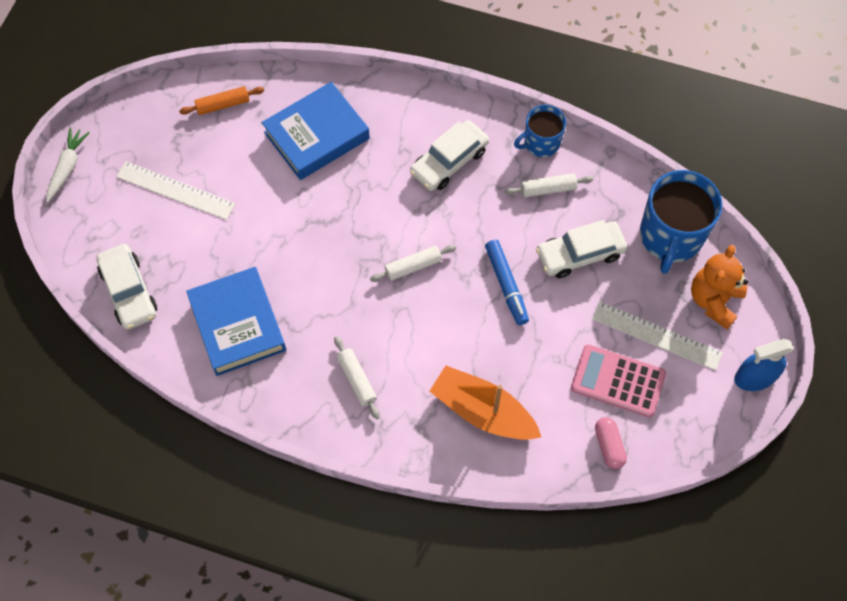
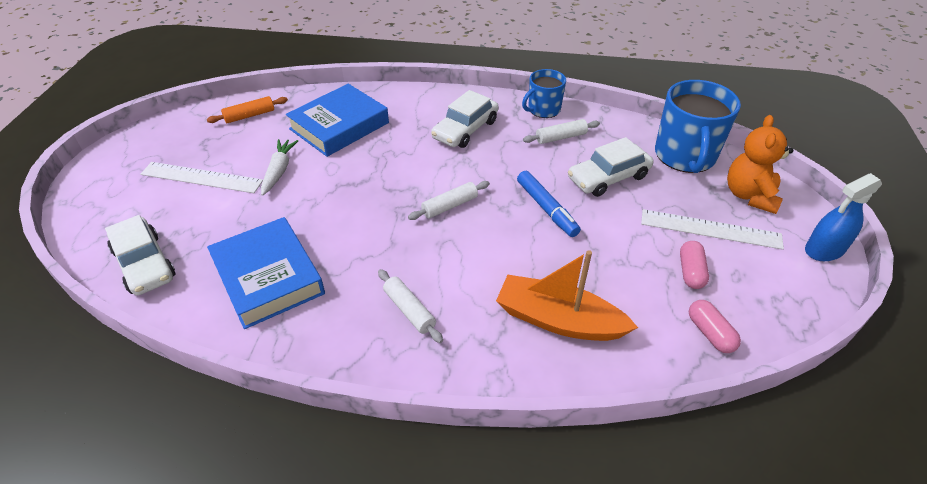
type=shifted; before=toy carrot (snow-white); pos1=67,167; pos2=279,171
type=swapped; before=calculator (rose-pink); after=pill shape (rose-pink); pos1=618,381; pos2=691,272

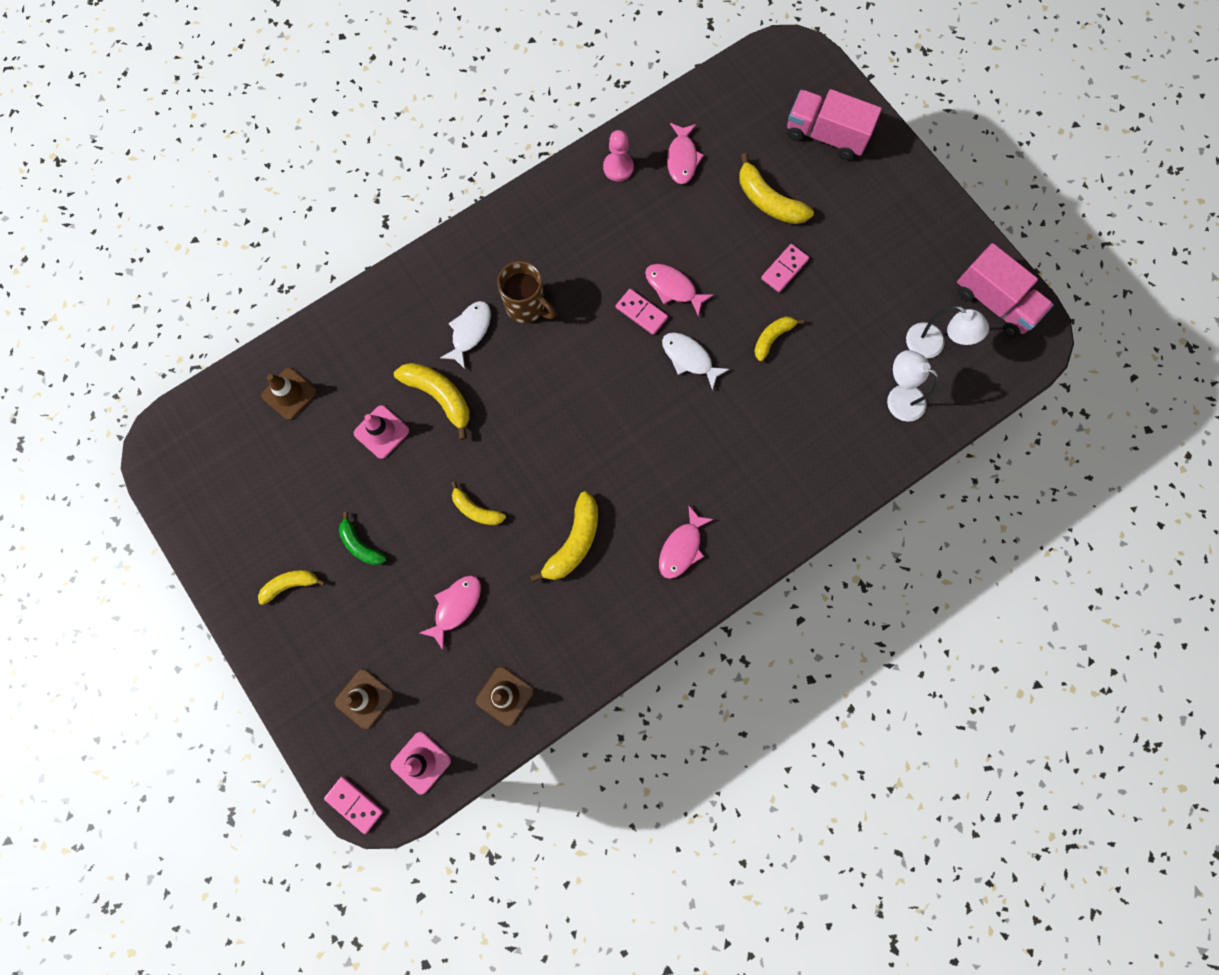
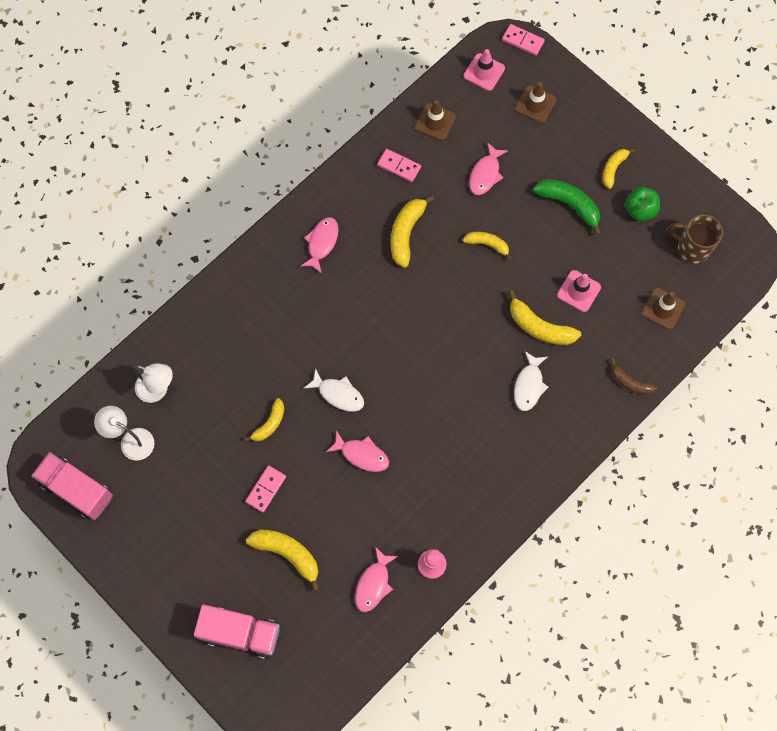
type=rotated; before=banana fruit (bright yellow); pos1=290,585; pos2=613,169; turn=150
type=scaled; before=banana fruit (green); pos1=361,545; pos2=569,205; scale=1.58
type=shifted; before=coffee mug (brown); pos1=527,307; pos2=691,248
type=shifted; before=domino (rose-pink); pos1=641,312; pos2=399,166
type=rotated; before=fish (rose-pink); pos1=682,159; pos2=373,584; turn=-150
type=new; after=banana fruit (brown); pos2=630,382
type=new; after=apple (green); pos2=640,210

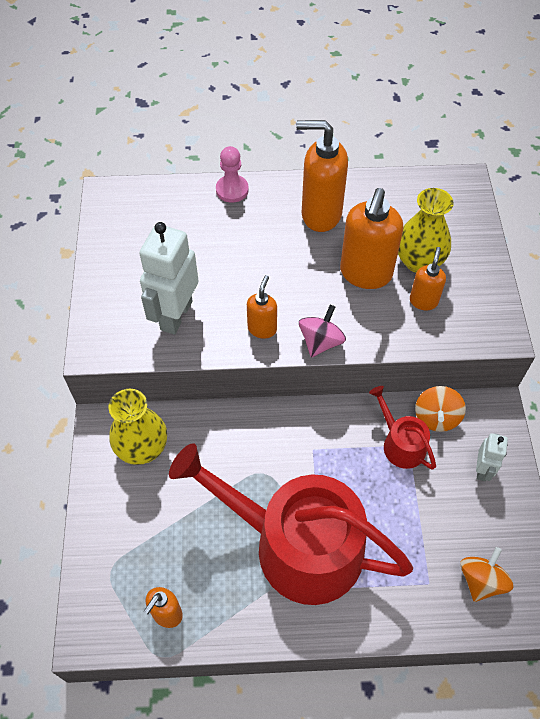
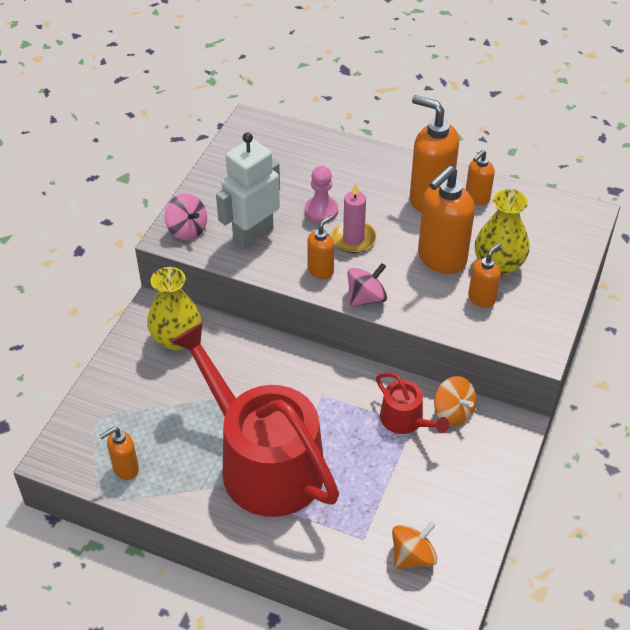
type=shifted; before=pawn (rose-pink); pos1=232,190; pos2=321,211
type=rotated; before=watering can (scarlet); pos1=400,443; pos2=406,420; turn=150
type=rotated; before=spinning top (orange-coloured); pos1=436,417; pos2=453,412; turn=-75
type=gone; before=toy robot (snow-white); pos1=482,470
type=new; after=spinning top (rose-pink); pos2=187,230
type=new; after=pillar candle (rose-pink); pos2=353,239
type=new; after=pump bottle (orange-coloured); pos2=477,198

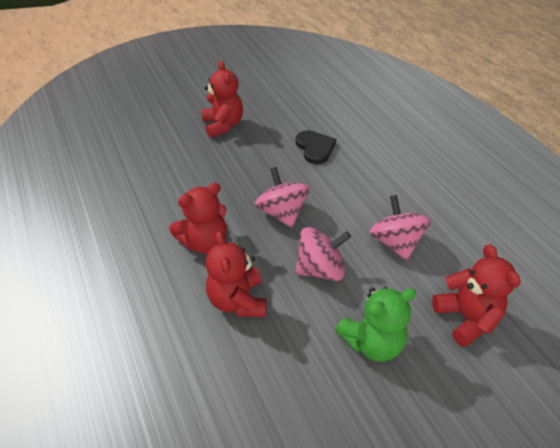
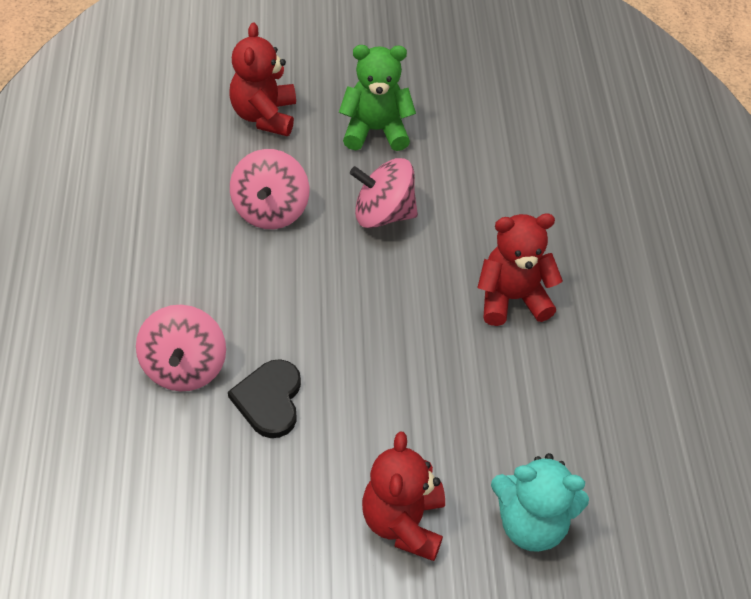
type=gone; before=teddy (scarlet); pos1=238,300
type=shifted; before=spinning top (rose-pink); pos1=282,212; pos2=184,367
type=new; after=teddy (teal); pos2=531,524

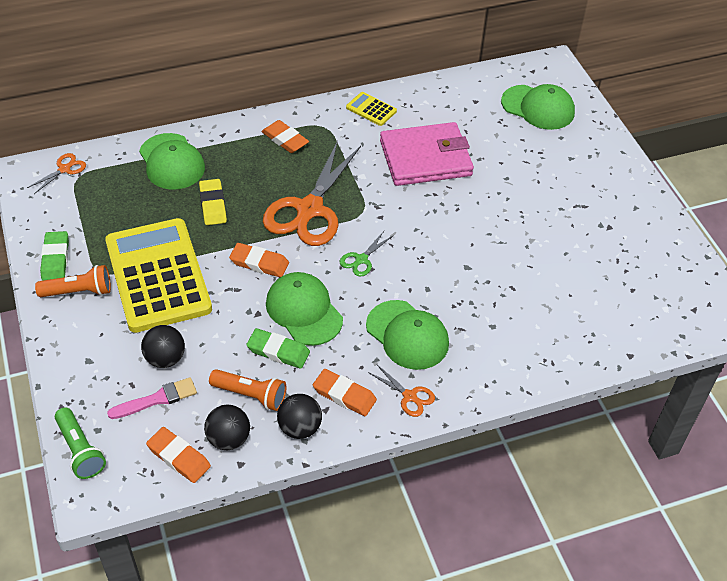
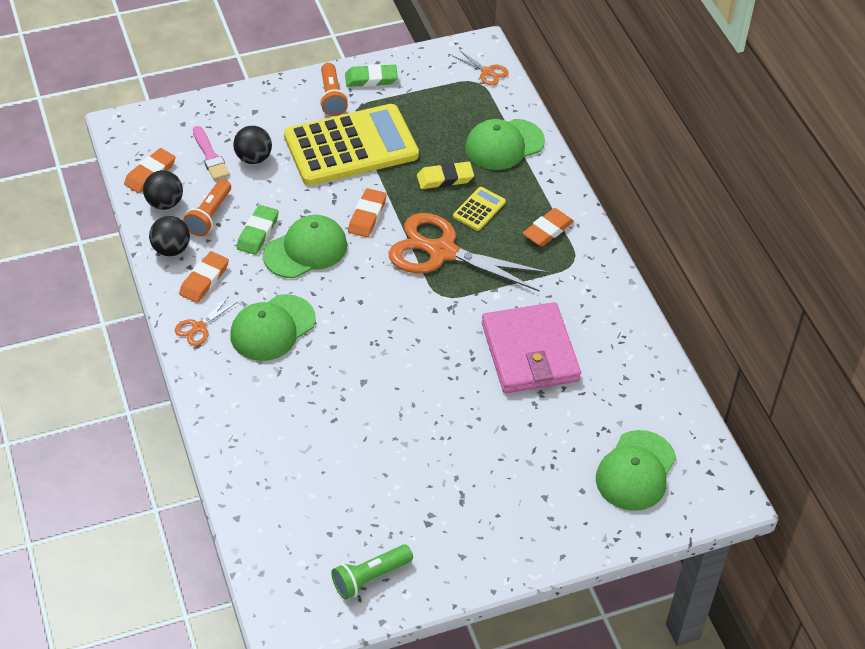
type=shifted; before=torch (green); pos1=80,450; pos2=370,577
type=gone; before=shears (green); pos1=361,259
type=shifted; before=calculator (bright yellow); pos1=371,109; pos2=479,209

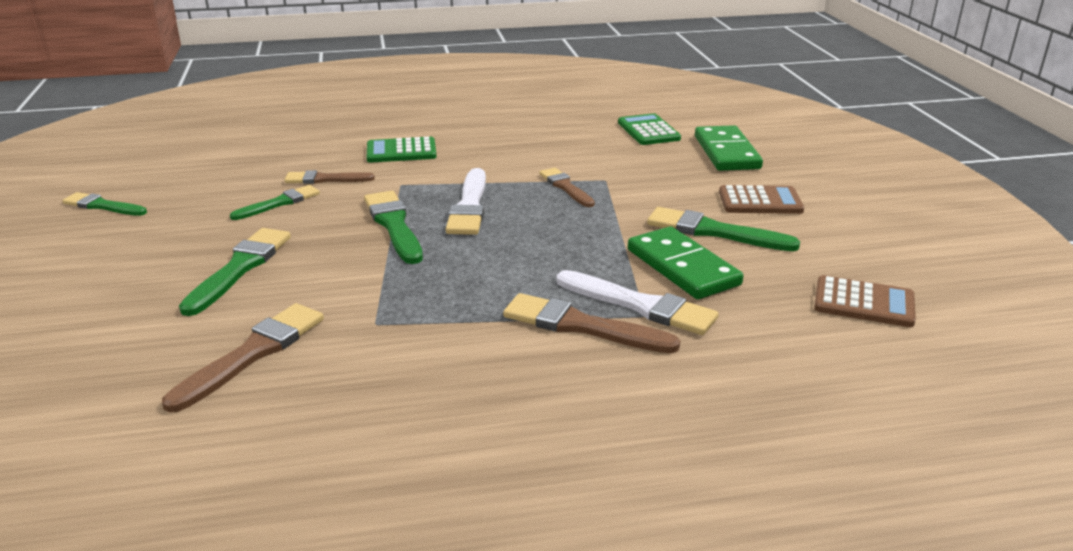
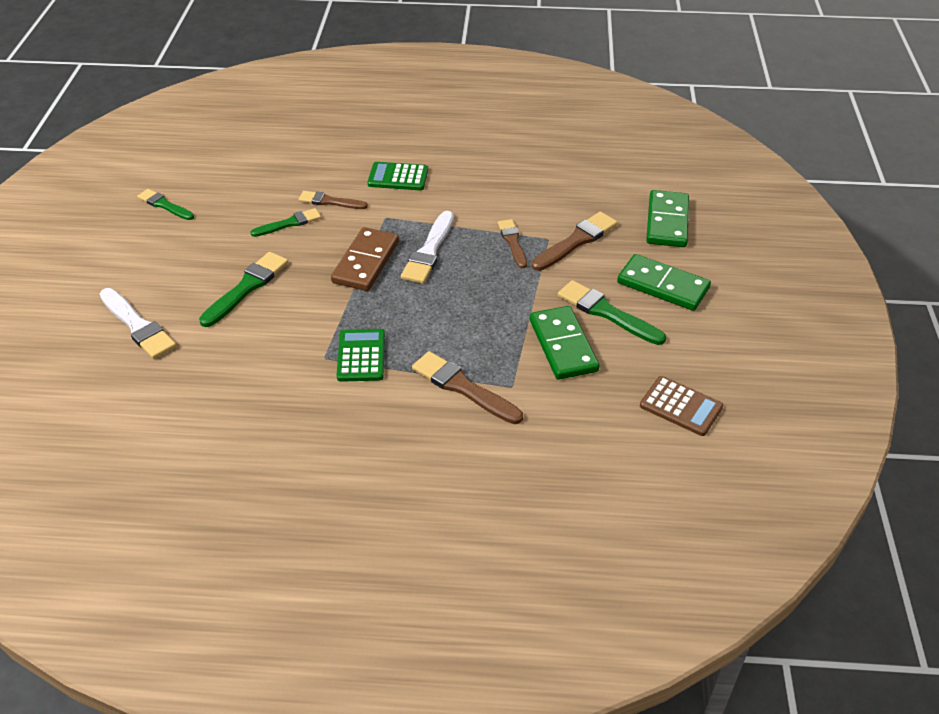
type=shifted; before=brush (brown); pos1=253,353; pos2=576,241
type=swapped; before=brush (green); after=domino (brown); pos1=394,225; pos2=366,262
type=shifted; before=brush (snow-white); pos1=640,305; pos2=138,326
type=shifted; before=calculator (green); pos1=648,131; pos2=361,356
type=swapped; before=calculator (brown); after=domino (green); pos1=760,201; pos2=662,286

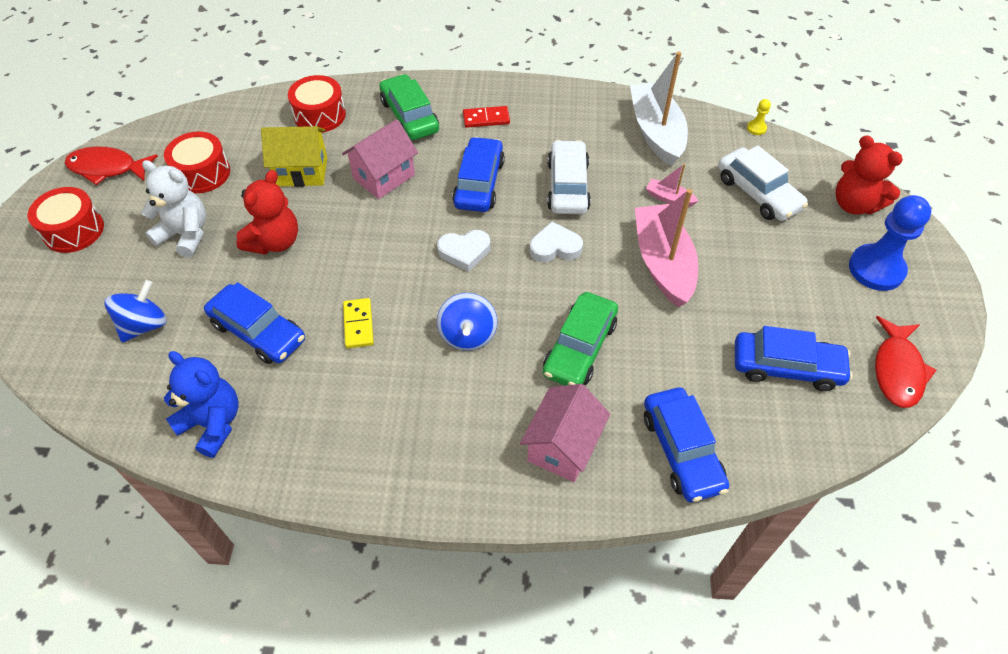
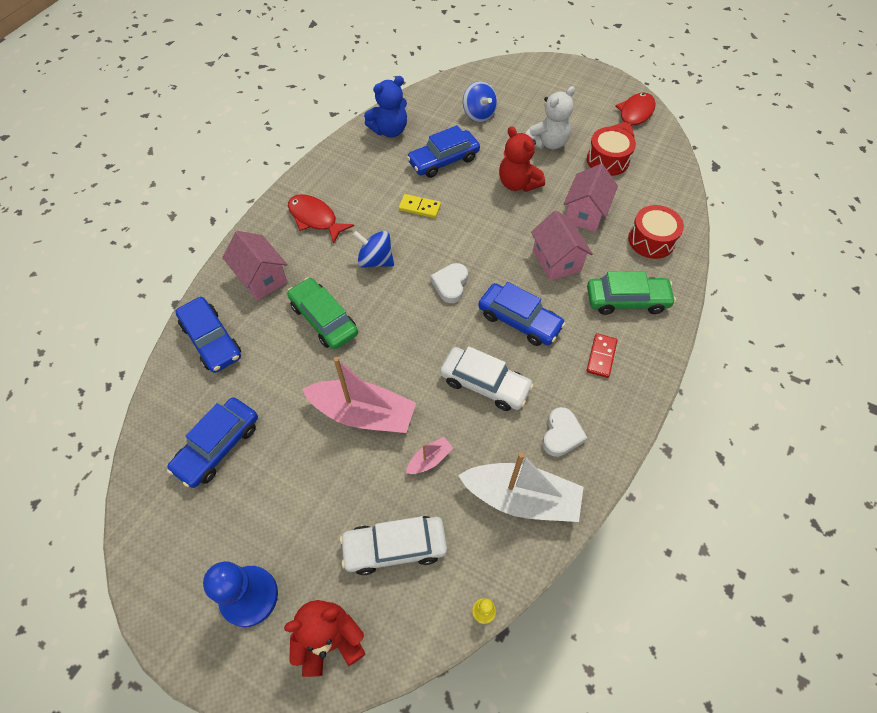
type=gone; before=snare drum (scarlet); pos1=74,230
type=repainted; before=house (bright yellow); after=house (rose-pink); pos1=302,171; pos2=585,213
type=shifted; before=heart shape (snow-white); pos1=555,247; pos2=561,434
type=rotated; before=car (blue); pos1=681,450; pos2=211,340; turn=-135
type=shifted; before=fish (scarlet); pos1=897,370; pos2=315,218

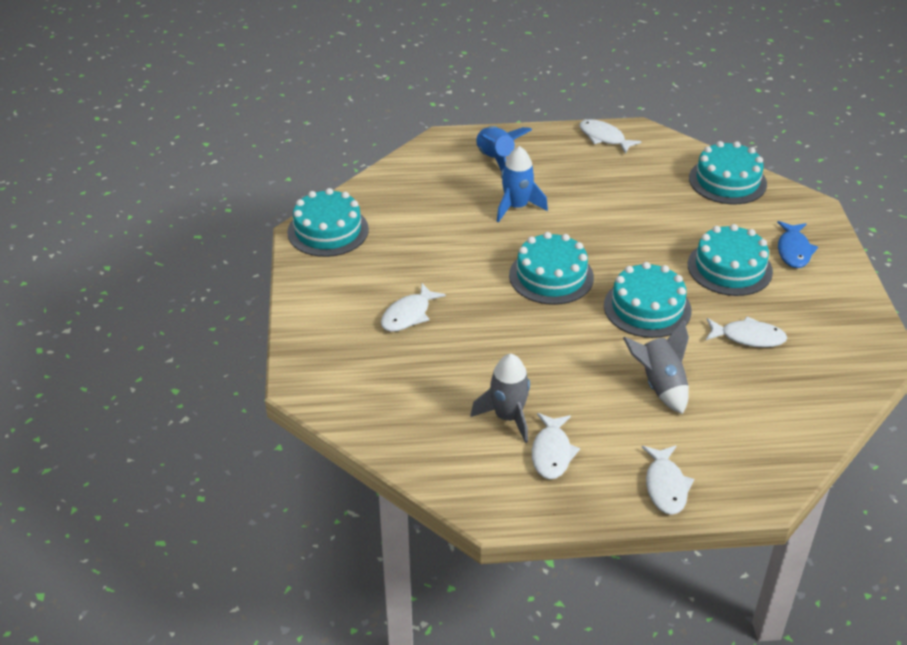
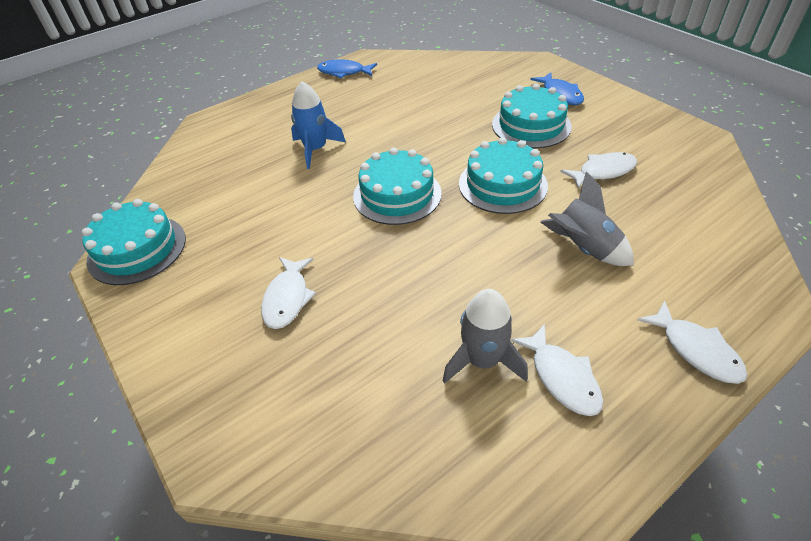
type=gone; before=spaceship (blue); pos1=496,159
type=repainted; before=fish (snow-white); after=fish (blue); pos1=604,138; pos2=344,72
type=gone; before=gateau (teal); pos1=727,181

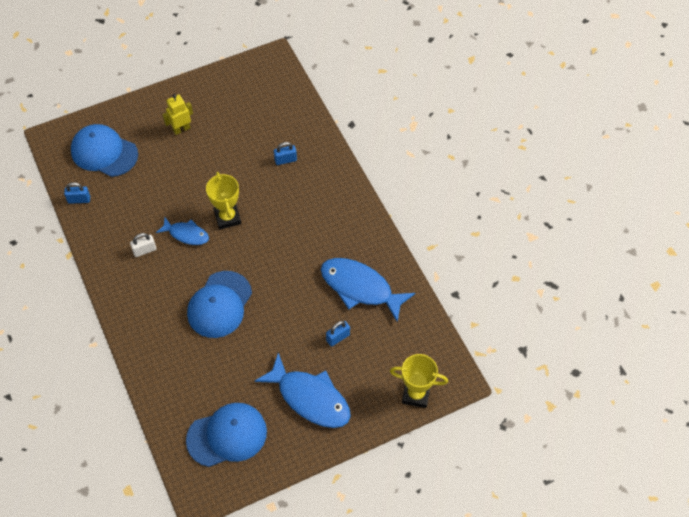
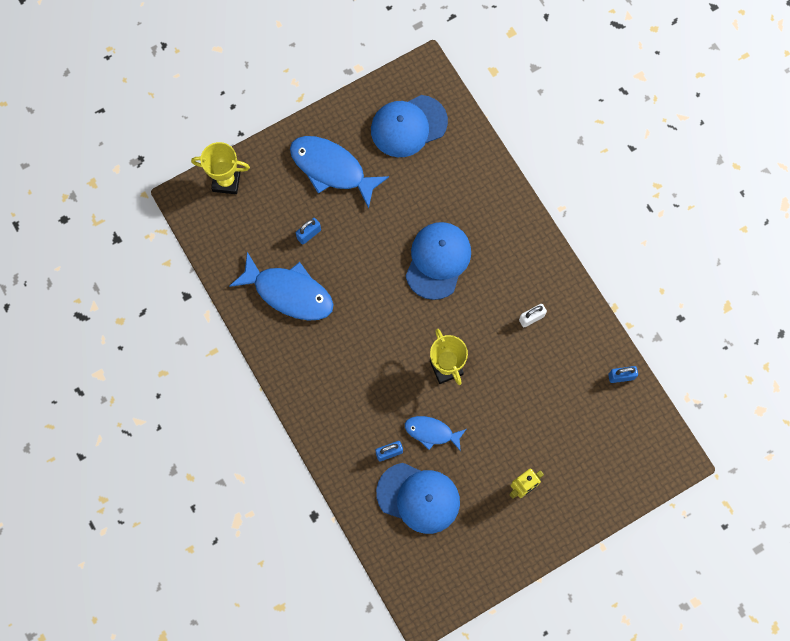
type=shifted; before=peaked cap (blue); pos1=104,152; pos2=418,497
type=shifted; before=fish (blue); pos1=186,234; pos2=431,432

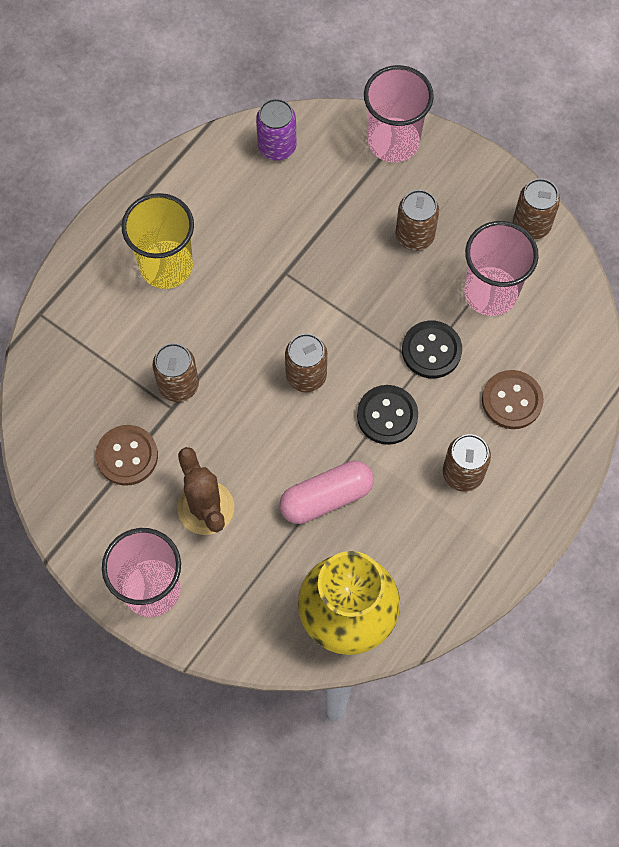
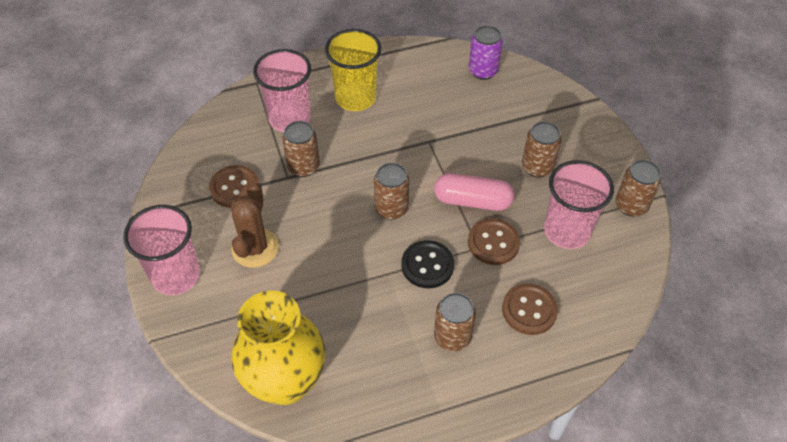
type=shifted; before=pill shape (rose-pink); pos1=326,497; pos2=472,201
type=shifted; before=beaker (rose-pink); pos1=393,141; pos2=289,118
type=repainted; before=shirt button (black); after=shirt button (brown); pos1=431,350; pos2=493,243

